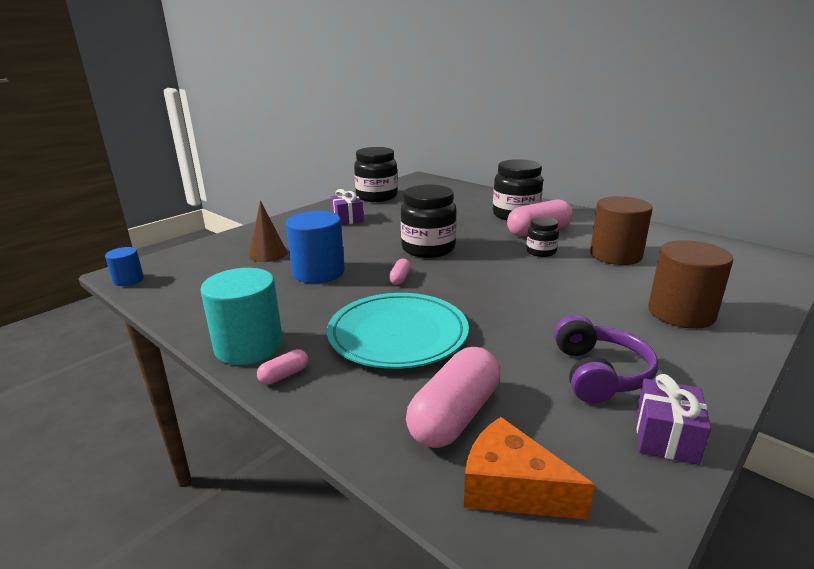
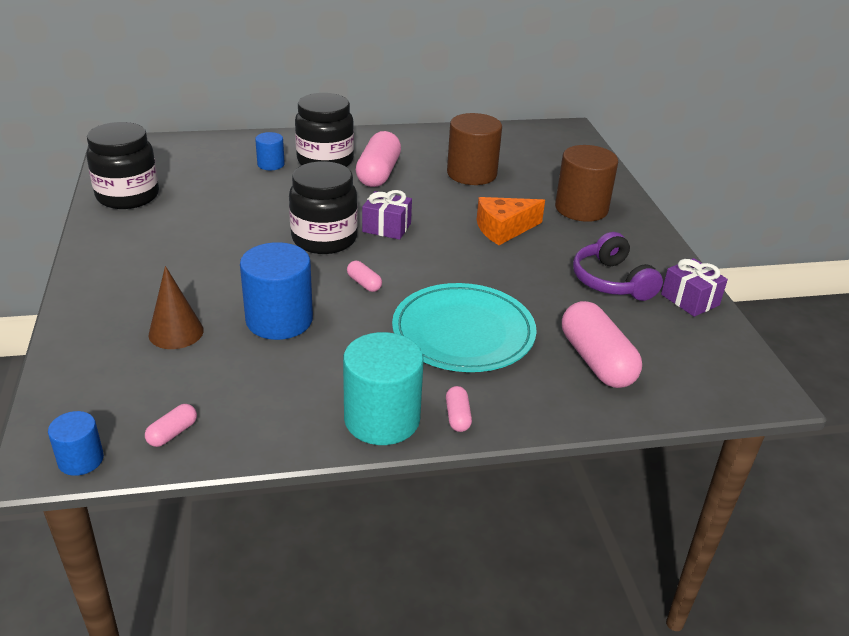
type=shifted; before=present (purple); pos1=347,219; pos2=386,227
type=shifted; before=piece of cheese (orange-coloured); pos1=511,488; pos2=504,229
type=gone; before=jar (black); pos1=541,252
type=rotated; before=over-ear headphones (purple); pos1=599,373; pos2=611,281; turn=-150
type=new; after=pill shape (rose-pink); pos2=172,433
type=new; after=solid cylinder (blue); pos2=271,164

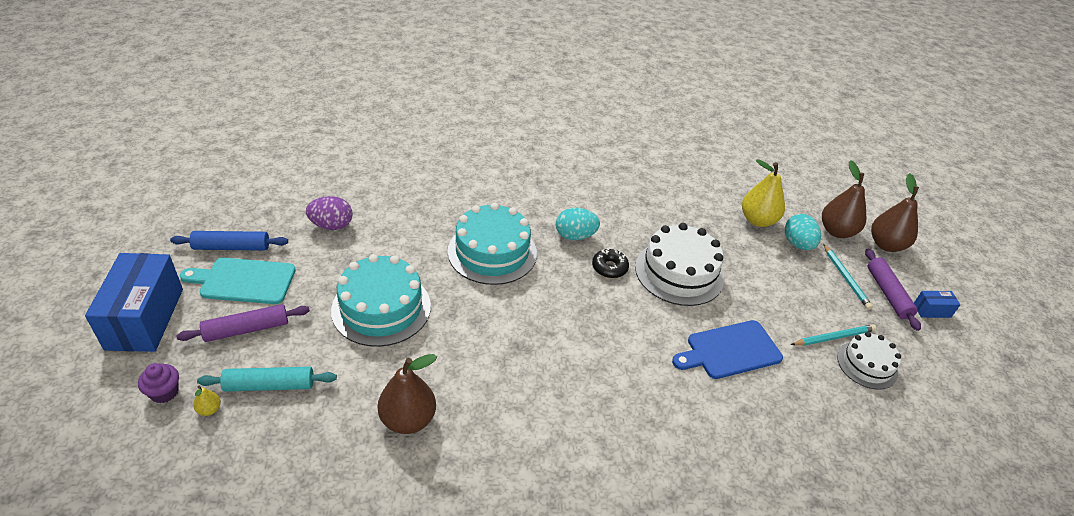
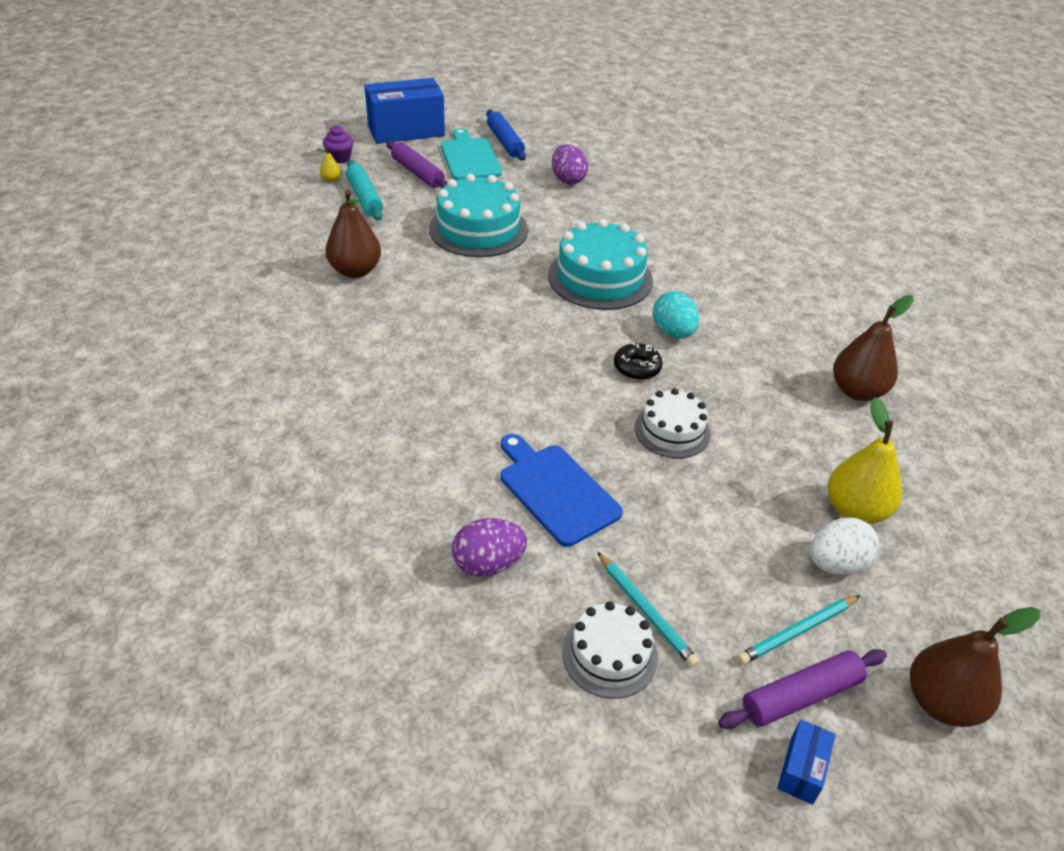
type=scaled; before=gateau (snow-white); pos1=679,272; pos2=672,430; scale=0.6
type=repainted; before=egg shape (teal); after=egg shape (snow-white); pos1=797,244; pos2=836,564
type=shifted; before=pear (brown); pos1=836,231; pos2=857,391
type=rotated; before=package (blue); pos1=932,310; pos2=801,770; turn=45
type=new; after=egg shape (purple); pos2=488,564

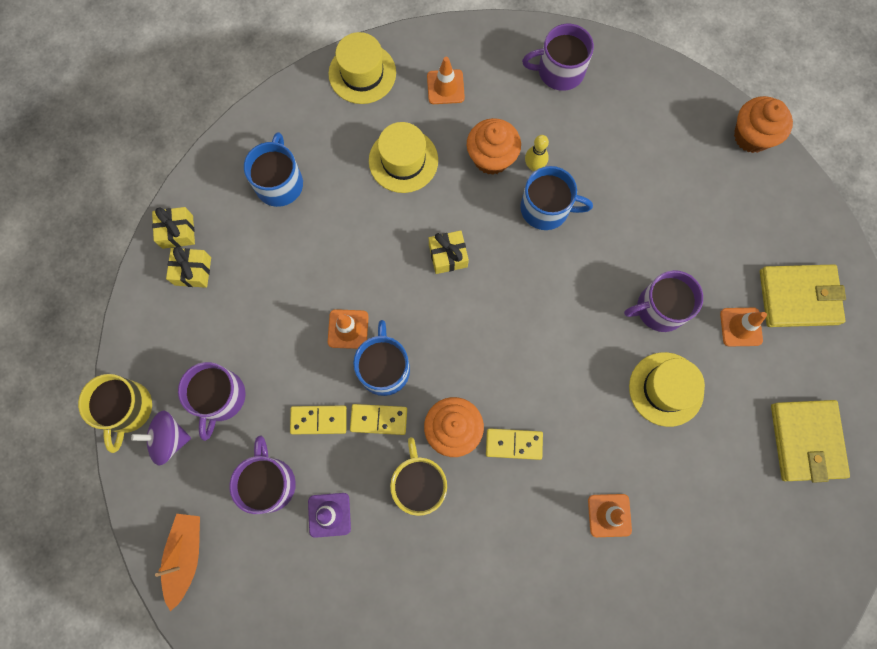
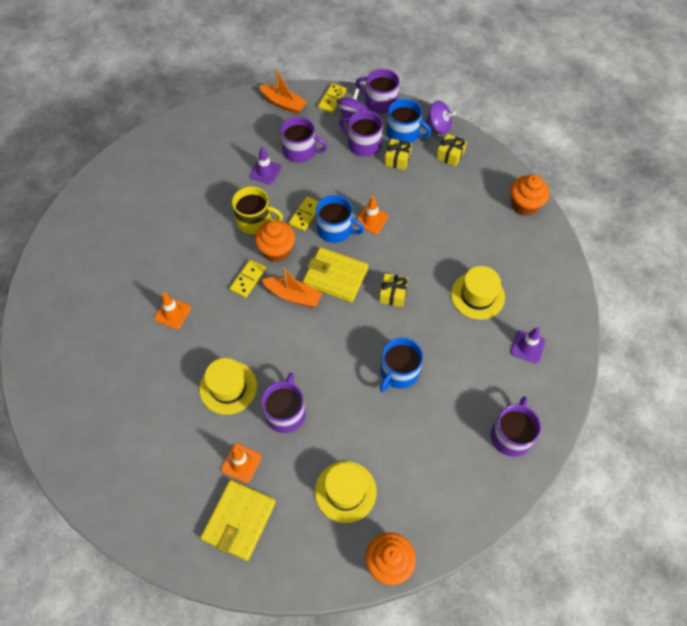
type=repainted; before=coffee mug (bright yellow); after=coffee mug (purple); pos1=127,409; pos2=380,102
type=shifted; before=present (bright yellow); pos1=177,232; pos2=397,159
type=shifted; before=coffee mug (blue); pos1=279,183; pos2=404,133
type=shifted; before=domino (bright yellow); pos1=319,420; pos2=332,99
type=shifted; before=hat (bright yellow); pos1=362,73; pos2=345,491
type=repainted; before=traffic cone (orange-coloured); after=traffic cone (purple); pos1=445,87; pos2=527,347
type=shifted; before=fairy cake (orange-coloured); pos1=491,158; pos2=524,205
type=gone; before=bowling pin (bright yellow); pos1=534,166
type=shifted; before=billfold (bright yellow); pos1=806,441; pos2=335,276
type=new; after=toy boat (orange-coloured); pos2=293,296
type=new; after=spinning top (purple); pos2=438,126

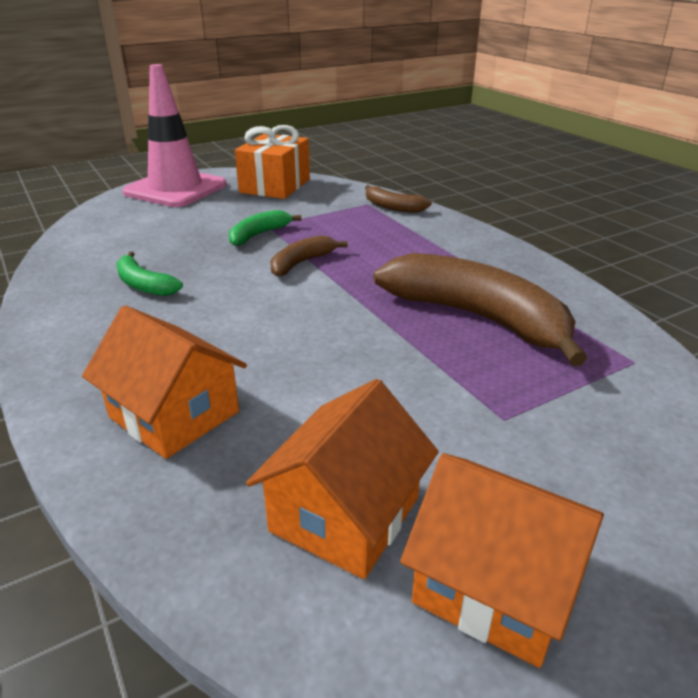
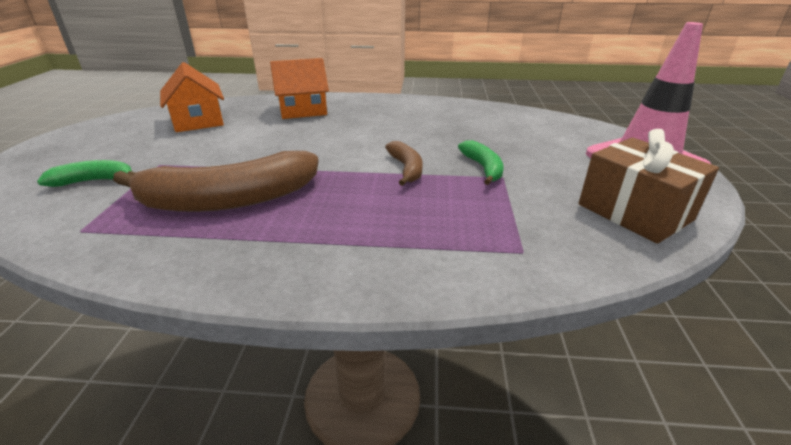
type=shifted; before=banana fruit (green); pos1=143,285; pos2=94,181
type=repainted; before=present (orange-coloured); after=present (brown); pos1=275,186; pos2=634,212
type=gone; before=banana fruit (brown); pos1=392,207
type=gone; before=house (orange-coloured); pos1=494,585

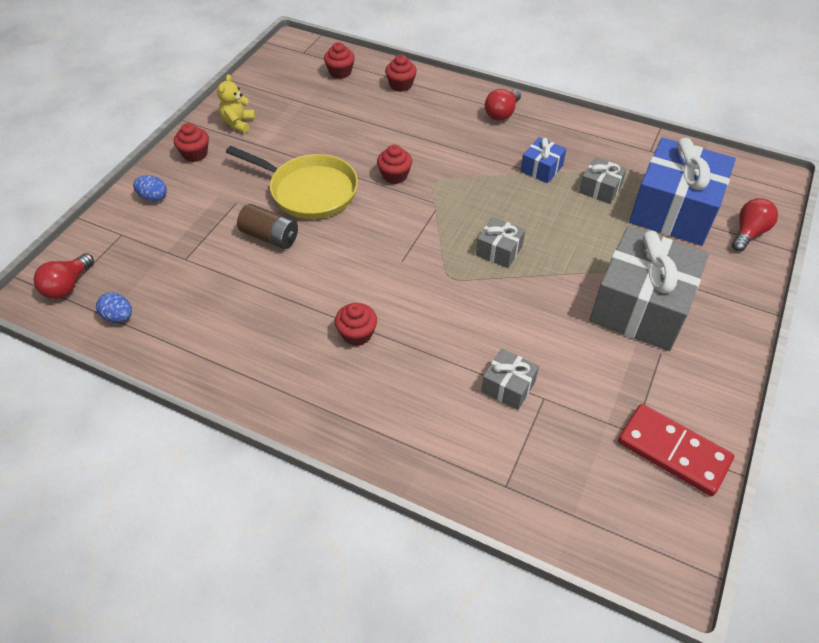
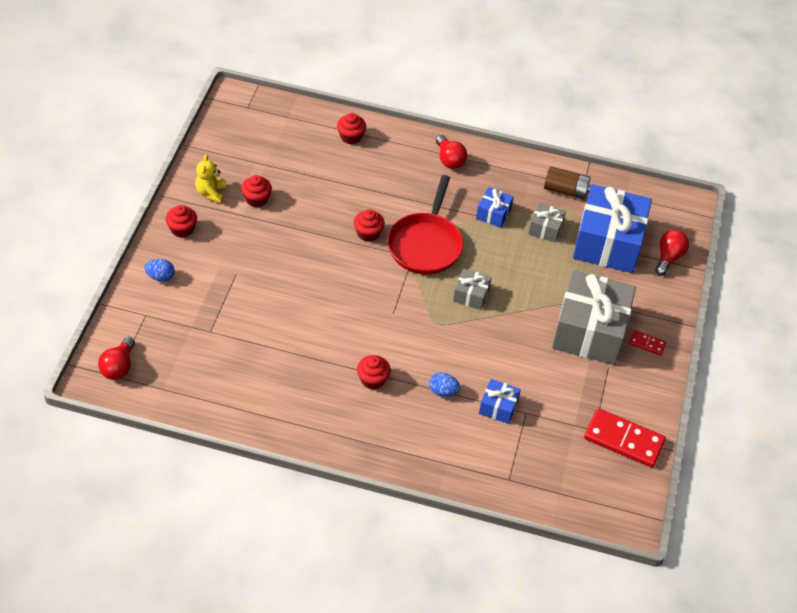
type=shifted; before=egg shape (blue); pos1=118,317; pos2=443,391
type=gone; before=skillet (bright yellow); pos1=309,191
type=shifted; before=power cell (brown); pos1=270,237; pos2=565,190
type=shifted; before=fairy cake (scarlet); pos1=340,72; pos2=256,199
type=repainted; before=present (gray); after=present (blue); pos1=508,386; pos2=498,407
type=rotated; before=lightbulb (scarlet); pos1=502,113; pos2=449,160; turn=-45
type=new; after=skillet (scarlet); pos2=425,244
type=new; after=domino (scarlet); pos2=646,344

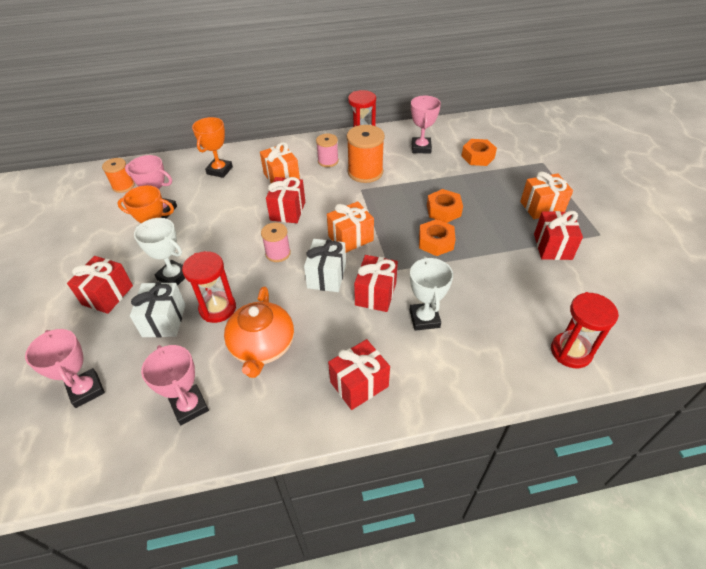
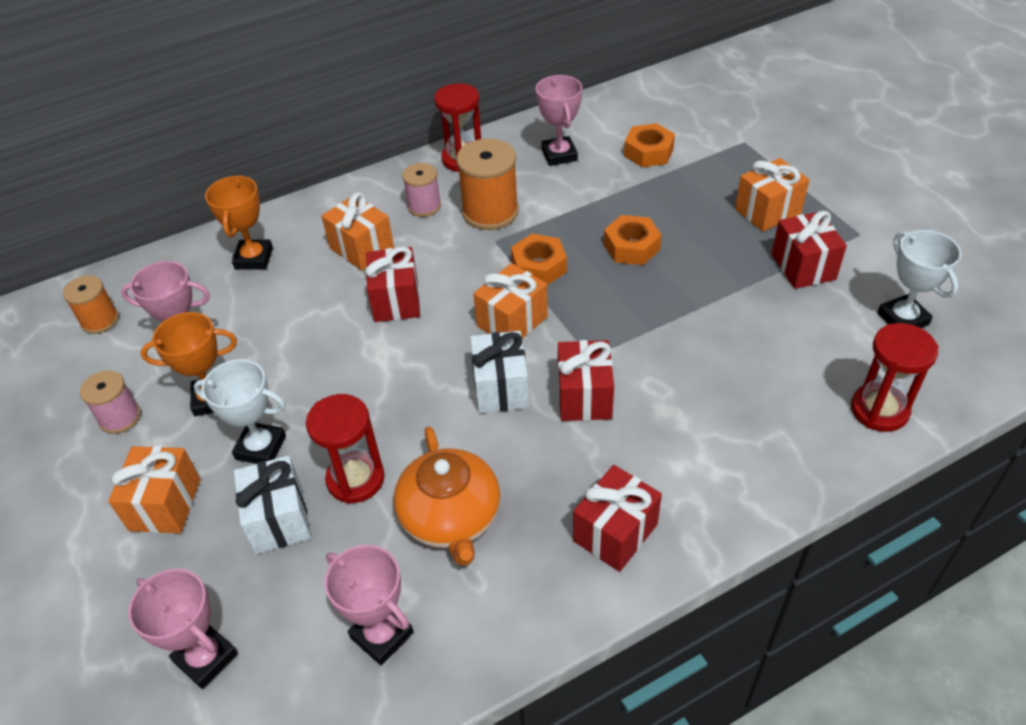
type=repainted; before=present (scarlet); after=present (orange-coloured); pos1=108,295; pos2=165,504
type=shifted; before=reel of thread (rose-pink); pos1=278,253; pos2=120,417
type=shifted; before=award cup (snow-white); pos1=424,319; pos2=902,319
type=shifted; before=nut (orange-coloured); pos1=436,242; pos2=539,267

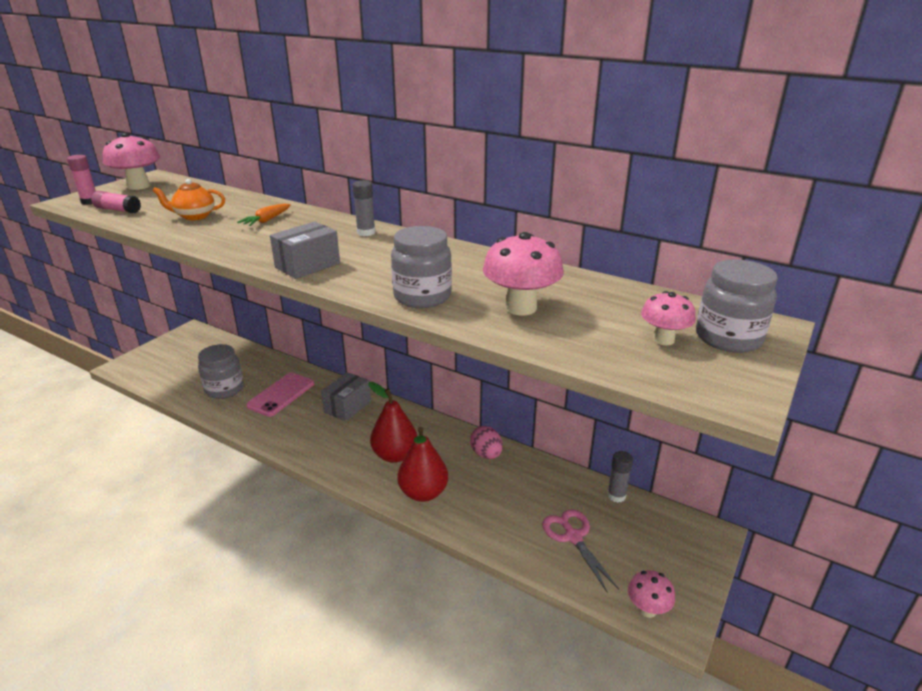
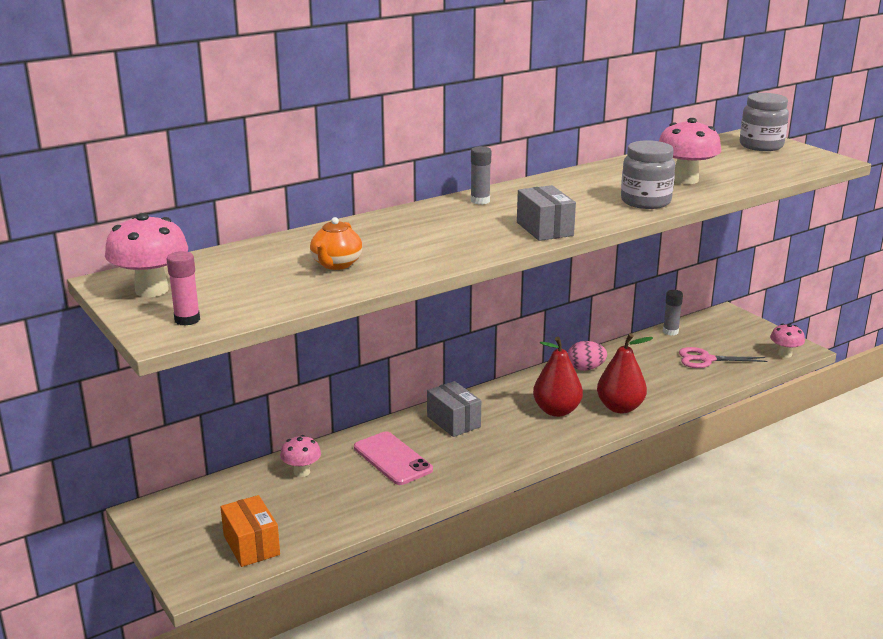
type=gone; before=stick of glue (rose-pink); pos1=118,210
type=gone; before=jar (gray); pos1=224,389
type=gone; before=toy carrot (orange-coloured); pos1=266,220
type=shifted; before=toadstool (rose-pink); pos1=663,340; pos2=302,472
type=new; after=package (orange-coloured); pos2=251,545

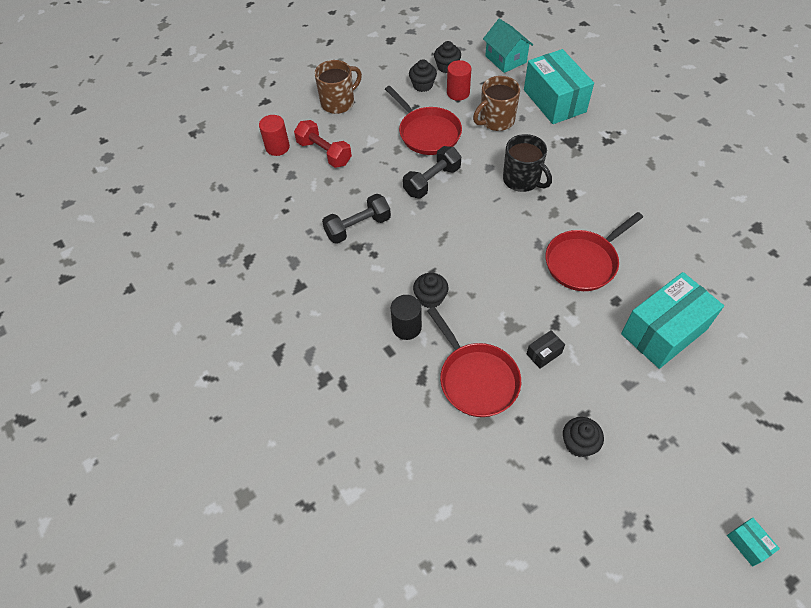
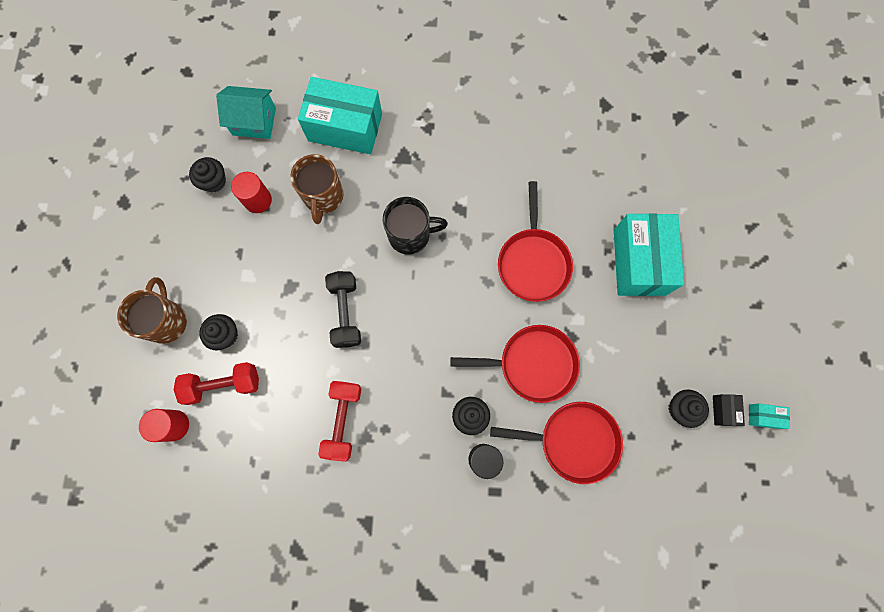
type=repainted; before=hand weight (black); after=hand weight (scarlet); pos1=358,227; pos2=343,420
type=shifted; before=skillet (scarlet); pos1=427,133; pos2=532,364
type=shifted; before=fairy cake (black); pos1=422,85; pos2=225,335
type=shifted; before=package (black); pos1=544,353; pos2=723,410
type=shifted; before=package (teal); pos1=748,544; pos2=763,416

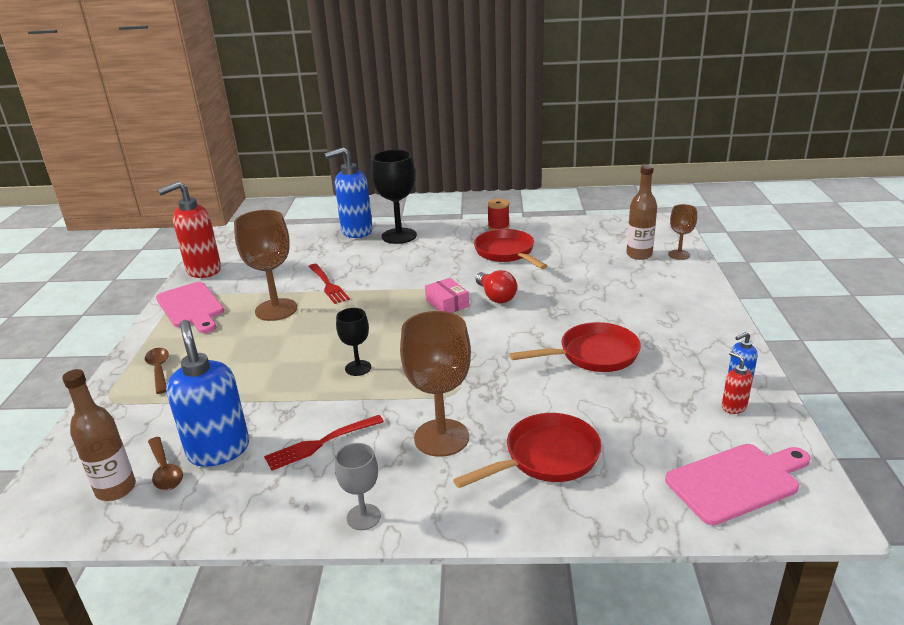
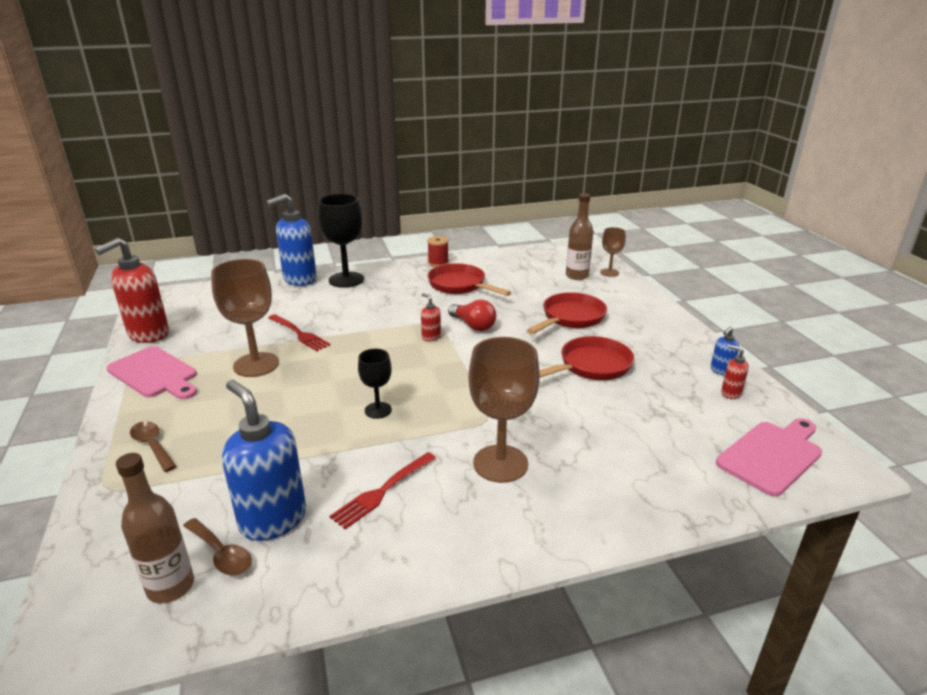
type=gone; before=chalice (gray); pos1=363,517
type=swapped; before=package (rose-pink); after=pump bottle (scarlet); pos1=447,303; pos2=431,337
type=shifted; before=skillet (scarlet); pos1=546,458; pos2=570,318

